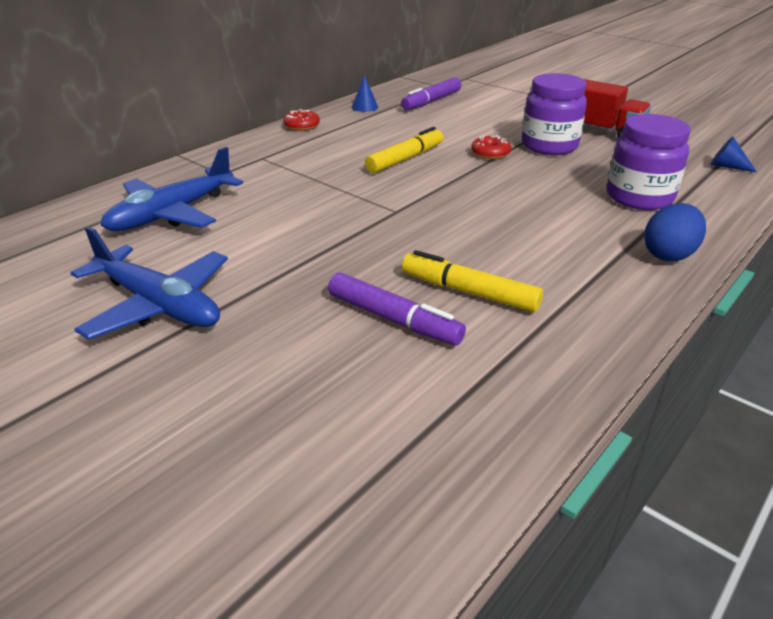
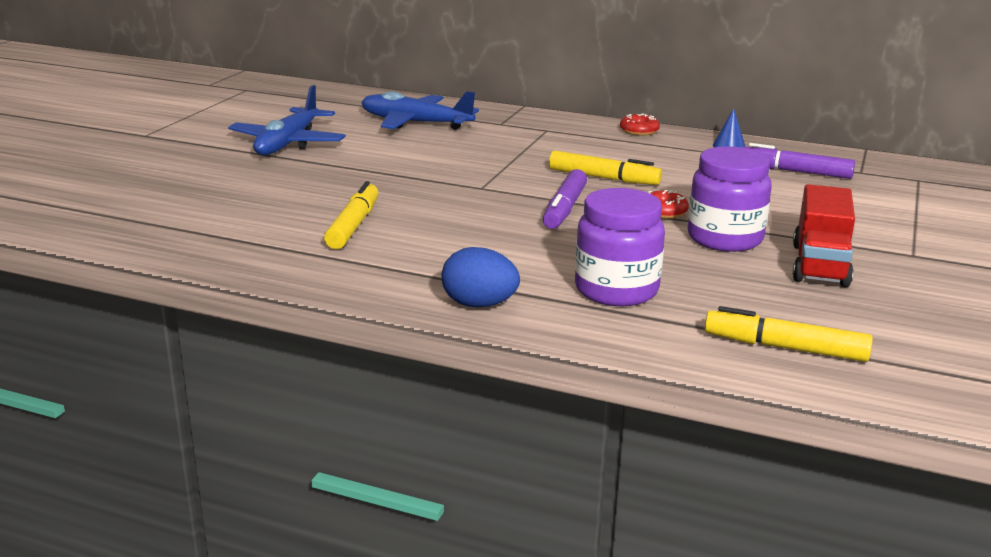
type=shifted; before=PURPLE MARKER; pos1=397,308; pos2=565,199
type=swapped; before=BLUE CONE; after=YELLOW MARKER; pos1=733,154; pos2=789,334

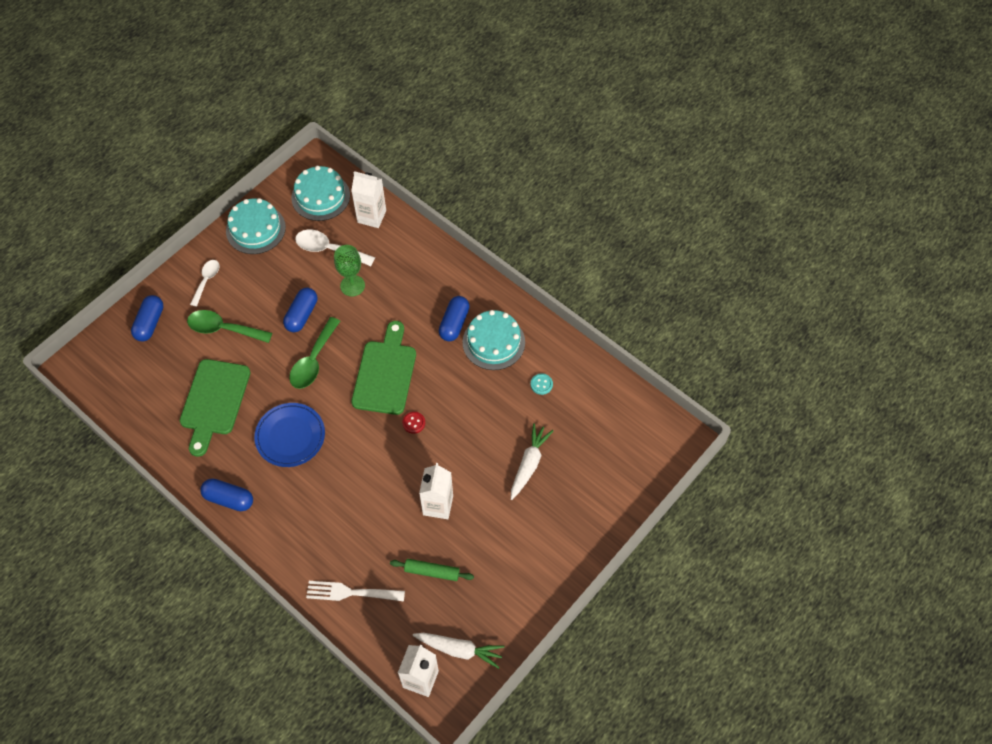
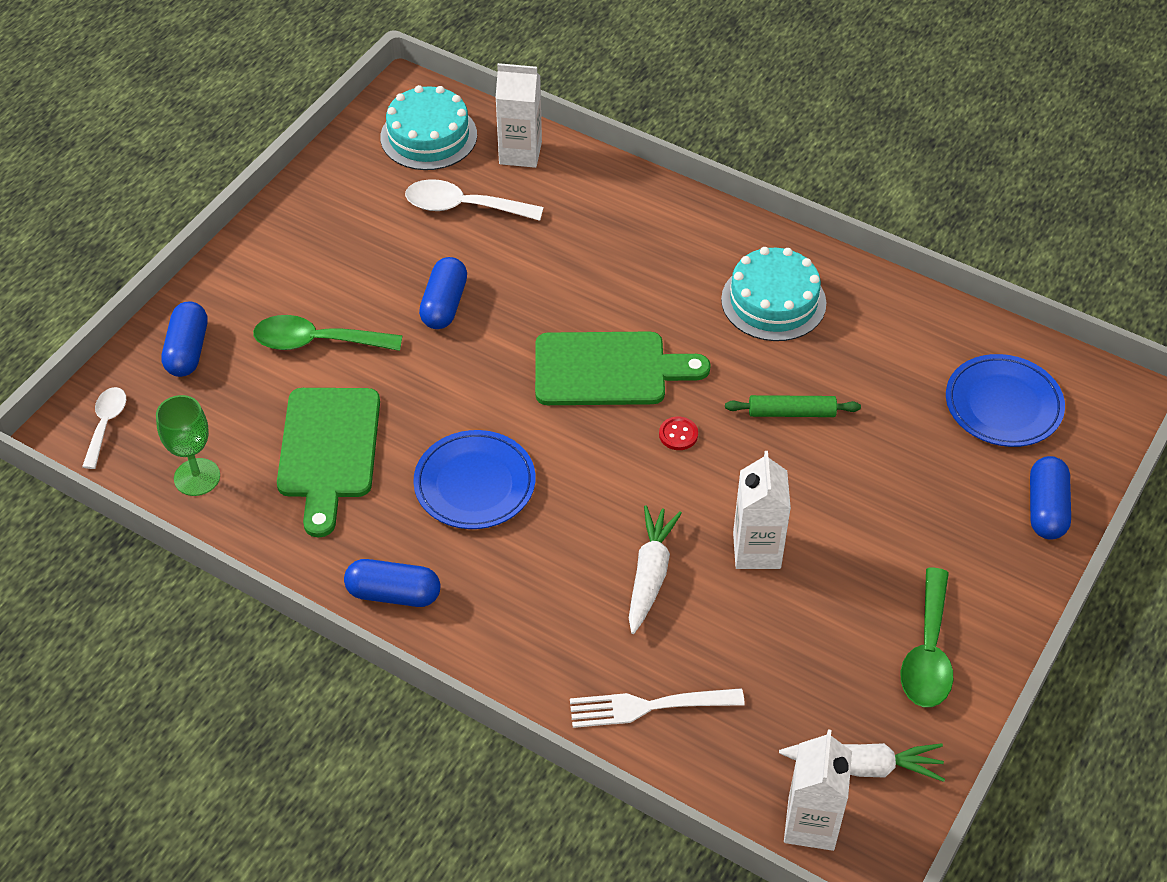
type=shifted; before=WHITE SPOON; pos1=205,283; pos2=104,428
type=shifted; before=GREEN GOBLET; pos1=349,270; pos2=188,445
type=rotated; before=GREEN CUTTING BOARD; pos1=383,368; pos2=623,368; turn=90
type=shifted; before=WHITE CARROT; pos1=532,461; pos2=655,569
type=shifted; before=GREEN ROLLING PIN; pos1=432,570; pos2=793,406
type=shifted; before=GREEN SPOON; pos1=314,353; pos2=927,637
type=new; after=BLUE PLATE; pos2=1005,400
type=shifted; before=BLUE CAPSULE; pos1=454,319; pos2=1050,498
type=gone; before=TURQUOISE CAKE; pos1=256,226
type=gone; before=TURQUOISE BUTTON; pos1=542,384

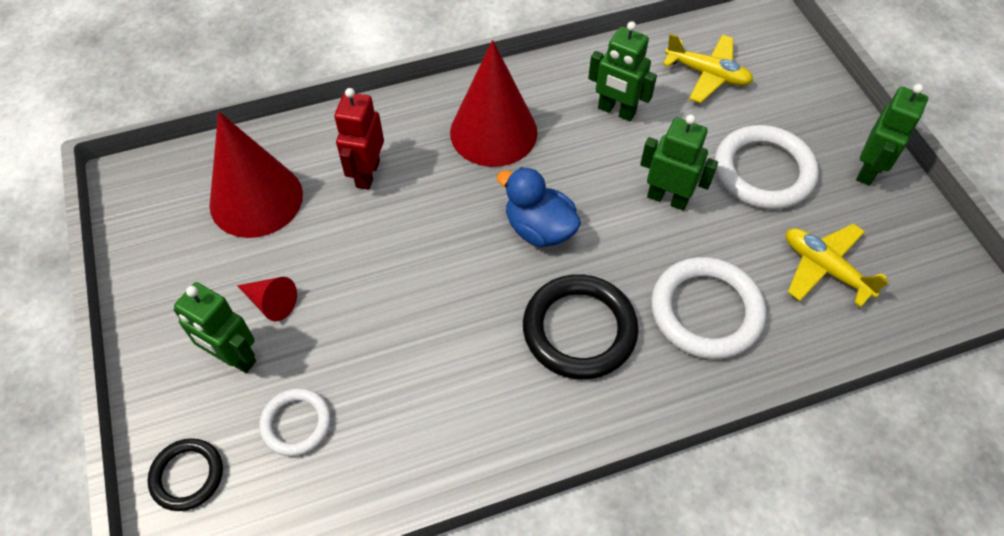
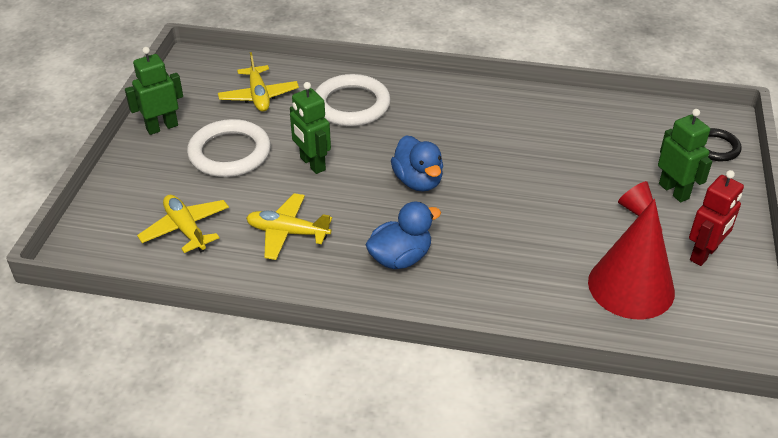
type=swapped; before=GREEN ROBOT; after=YELLOW PLANE; pos1=622,71; pos2=289,226
type=swapped; before=RED CONE; after=BLUE DUCK; pos1=494,103; pos2=403,235
type=shifted; before=RED ROBOT; pos1=359,139; pos2=716,218
type=gone; before=WHITE RING; pos1=295,422
type=gone; before=BLACK RING; pos1=581,326

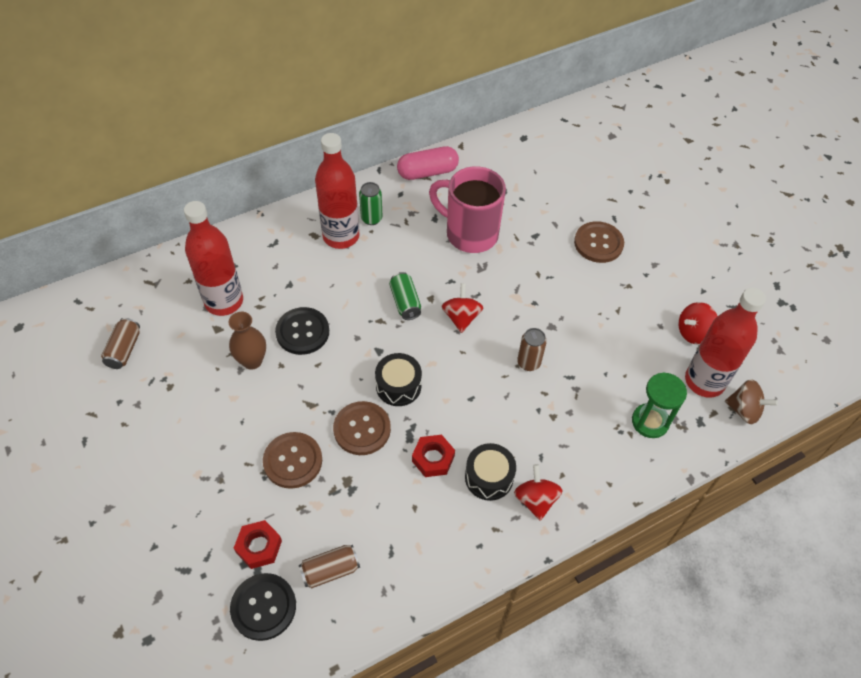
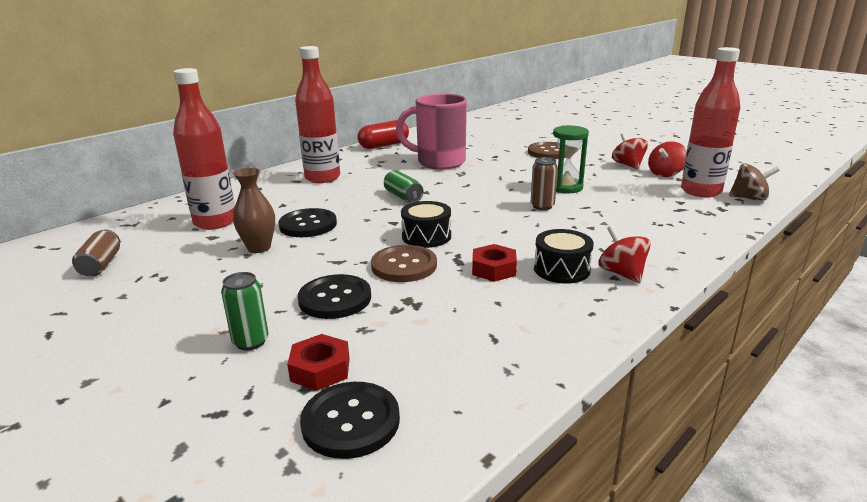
type=shifted; before=GREEN CAN; pos1=371,203; pos2=244,311
type=repainted; before=BROWN BUTTON; after=BLACK BUTTON; pos1=292,460; pos2=334,296
type=repainted; before=PINK CAPSULE; after=RED CAPSULE; pos1=428,163; pos2=383,134
type=shifted; before=GREEN HOURGLASS; pos1=659,405; pos2=571,159
type=shifted; before=RED SPINNING TOP; pos1=462,308; pos2=630,150
type=gone; before=BROWN CAN; pos1=329,566

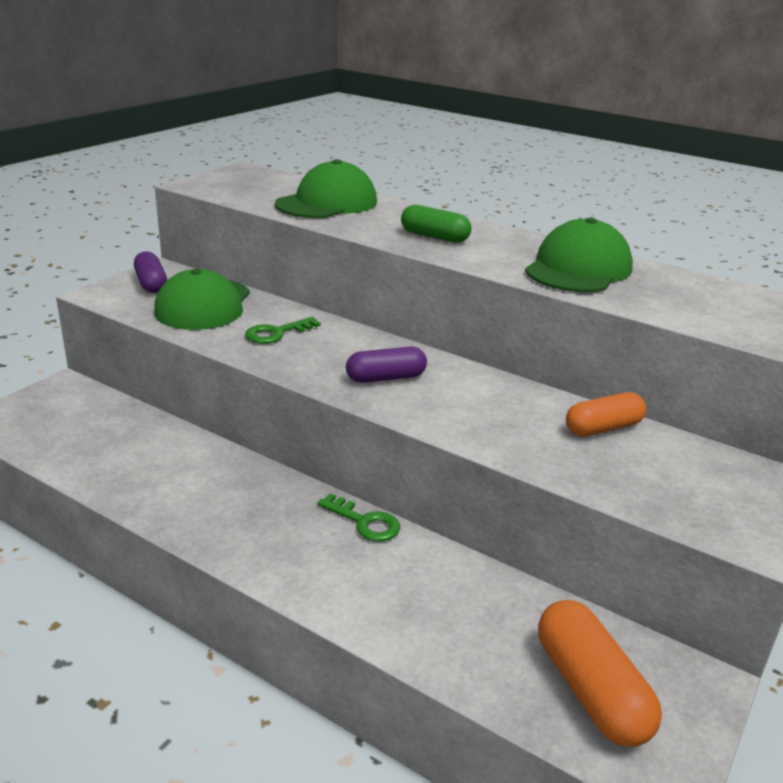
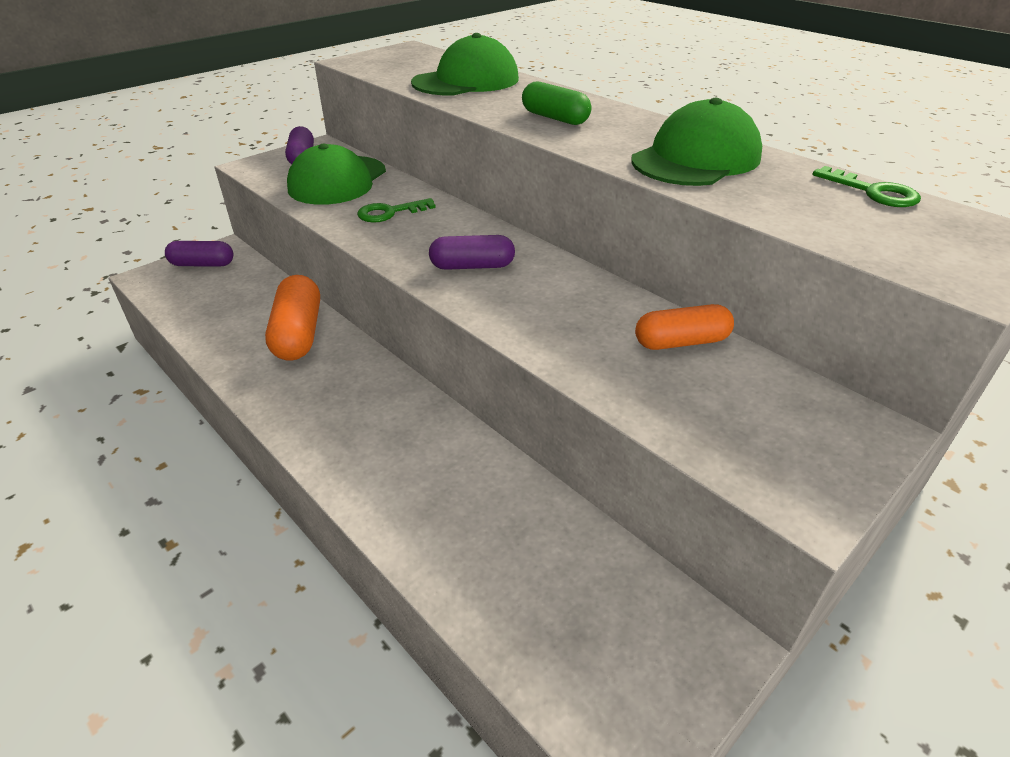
type=new; after=PURPLE CAPSULE; pos2=199,254
type=shifted; before=ORANGE CAPSULE; pos1=600,673; pos2=292,318
type=shifted; before=GREEN KEY; pos1=358,518; pos2=866,186

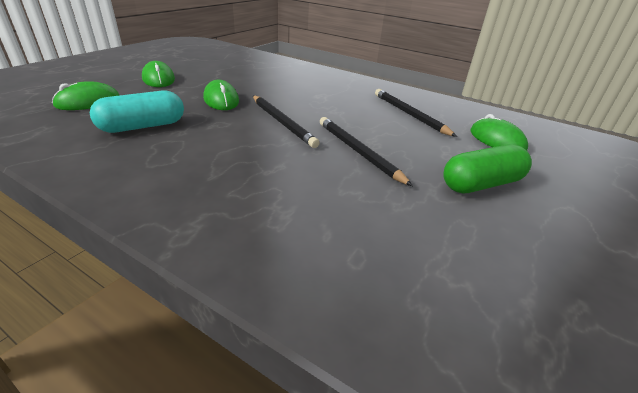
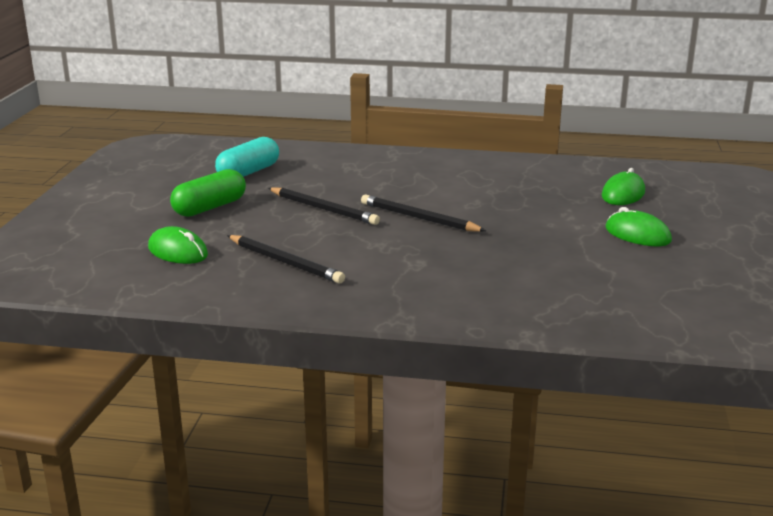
type=shifted; before=TURQUOISE CAPSULE; pos1=137,111; pos2=247,157
type=gone; before=GREEN MOUSE; pos1=221,95

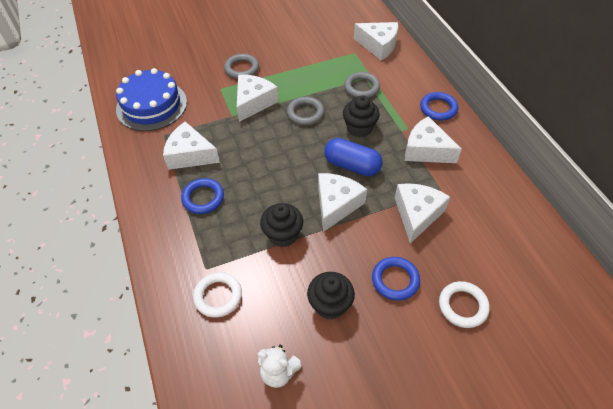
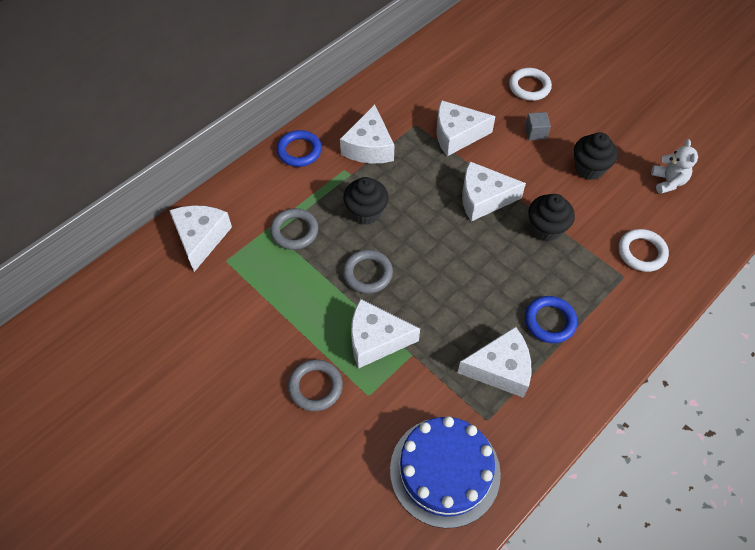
type=rotated; before=WHITE CHEESE; pos1=191,145; pos2=494,362; turn=-90
type=swapped; before=BLUE RING; after=GREY CUBE; pos1=396,279; pos2=538,126
type=gone; before=BLUE CAPSULE; pos1=353,157

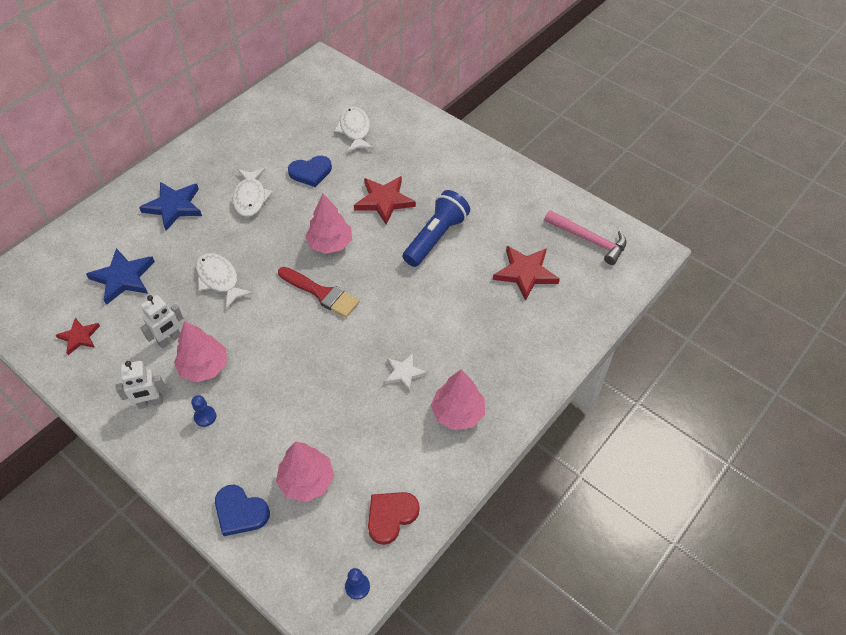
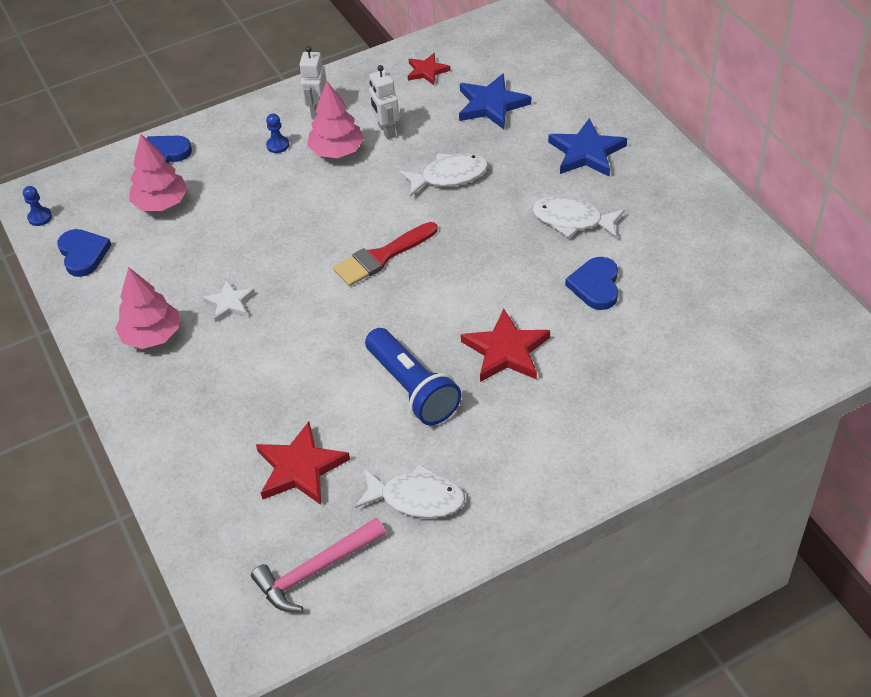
type=repainted; before=RED HEART; after=BLUE HEART; pos1=394,518; pos2=84,253
type=shifted; before=WHITE FISH; pos1=354,130; pos2=410,491
type=gone; before=PINK TREE; pos1=328,224

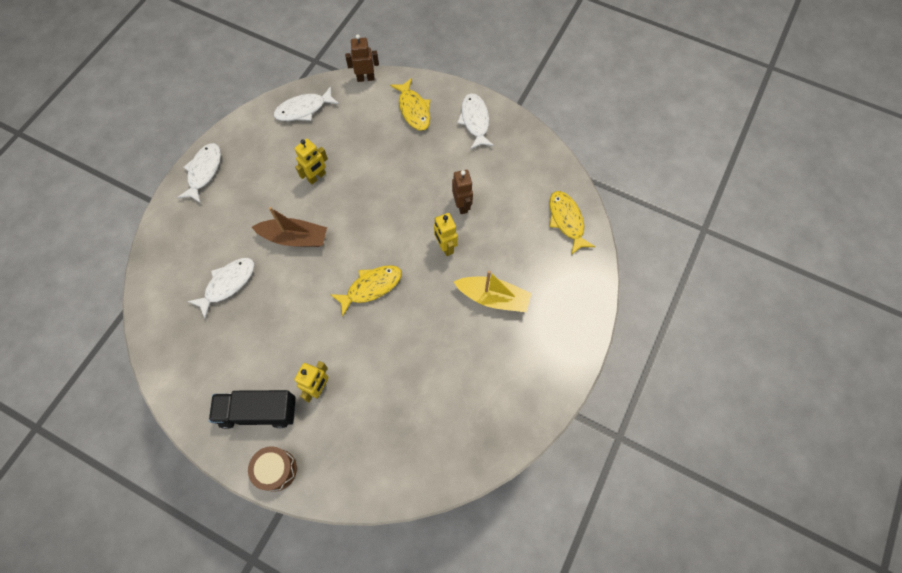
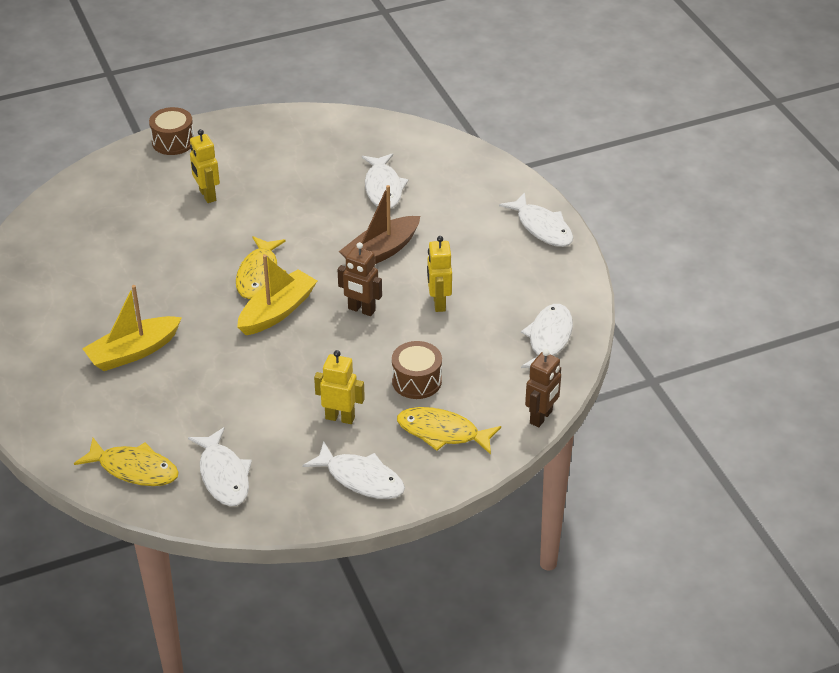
type=new; after=WHITE FISH; pos2=220,466
type=new; after=YELLOW BOAT; pos2=277,294
type=shifted; before=YELLOW ROBOT; pos1=446,234; pos2=339,387
type=shifted; before=BROWN ROBOT; pos1=462,192; pos2=359,279
type=new; after=BROWN DRUM; pos2=417,370
type=gone; before=BLACK TRUCK; pos1=252,409

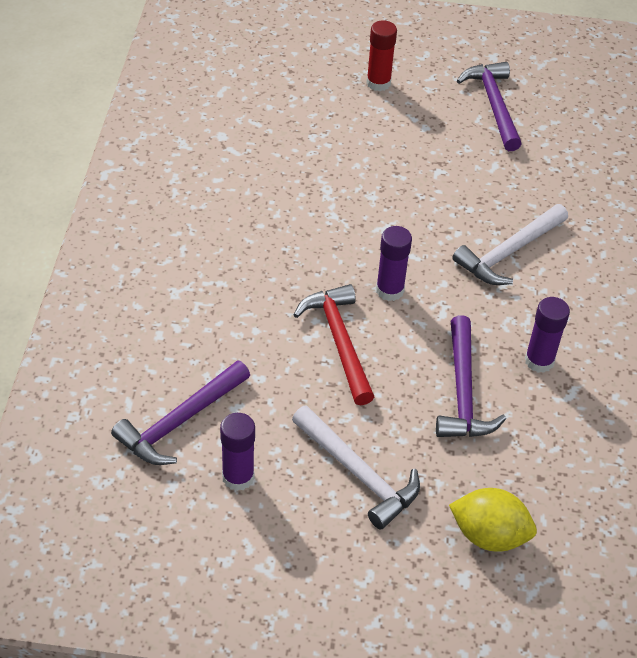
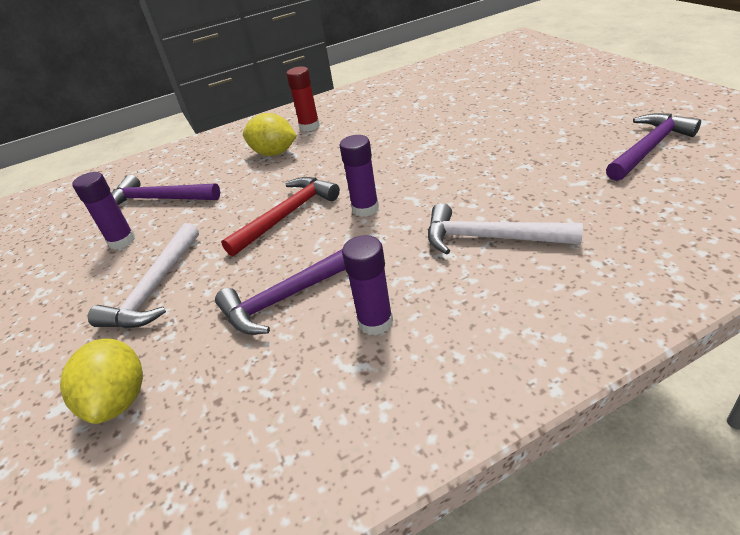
type=new; after=YELLOW LEMON; pos2=270,134
type=shifted; before=RED GLUE STICK; pos1=381,55; pos2=303,99

